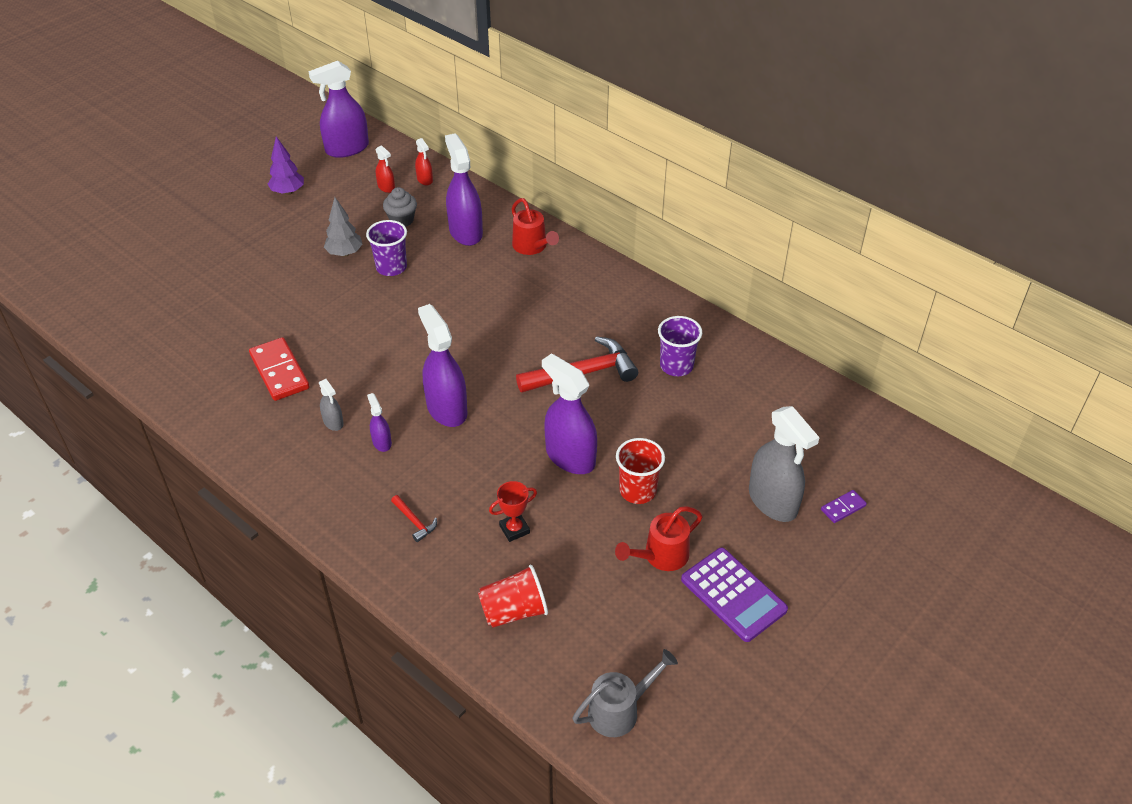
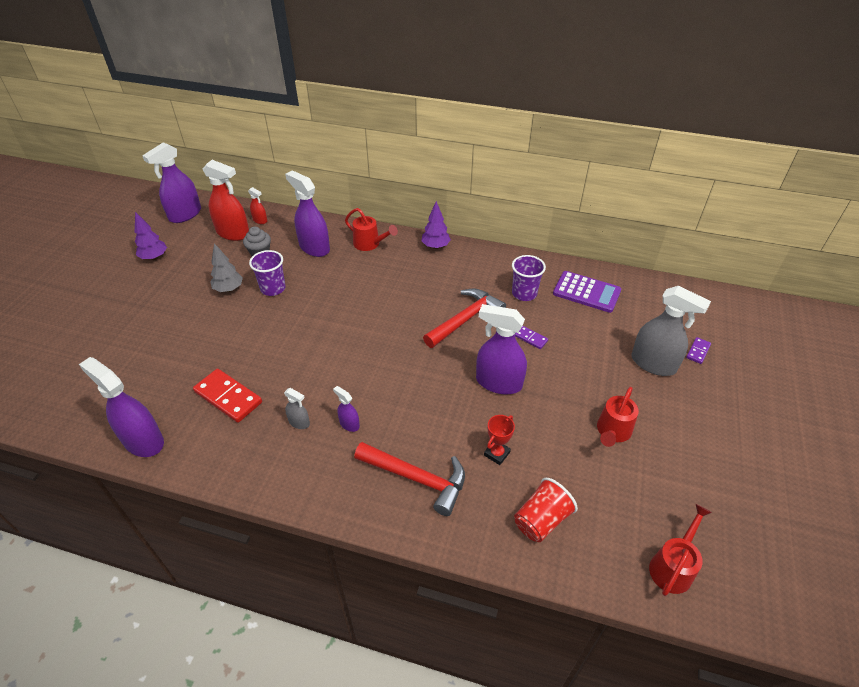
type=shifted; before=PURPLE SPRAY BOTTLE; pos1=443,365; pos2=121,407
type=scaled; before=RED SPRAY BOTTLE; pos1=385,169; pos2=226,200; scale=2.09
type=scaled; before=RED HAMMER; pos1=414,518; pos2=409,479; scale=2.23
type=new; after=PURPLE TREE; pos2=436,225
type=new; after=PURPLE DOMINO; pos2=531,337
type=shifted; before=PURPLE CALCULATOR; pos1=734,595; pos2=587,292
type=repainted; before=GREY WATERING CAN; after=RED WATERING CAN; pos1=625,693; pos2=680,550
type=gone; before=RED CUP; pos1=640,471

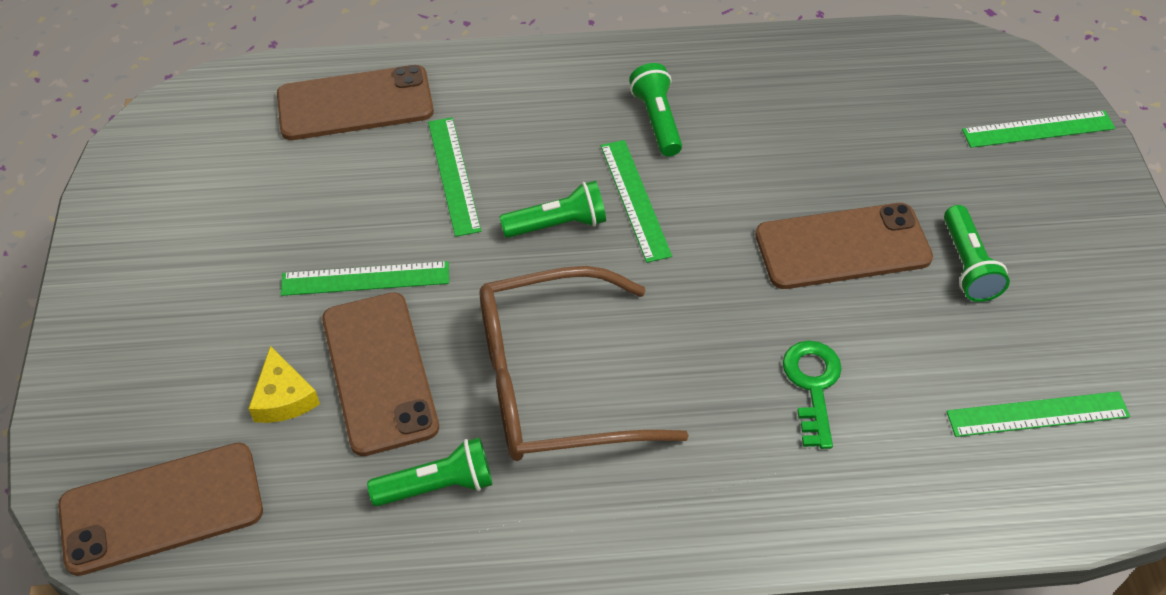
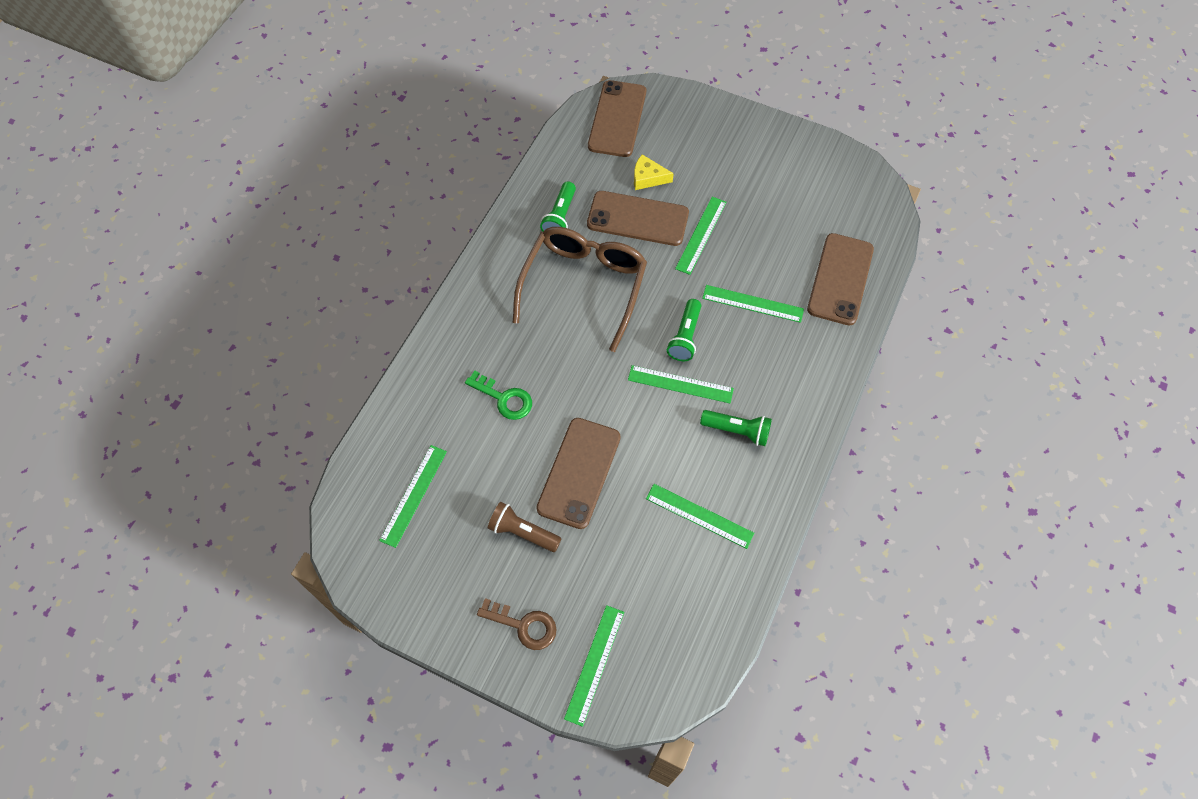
type=new; after=BROWN KEY; pos2=517,624
type=repainted; before=GREEN FLASHLIGHT; after=BROWN FLASHLIGHT; pos1=977,253; pos2=525,527
type=new; after=GREEN RULER; pos2=700,516

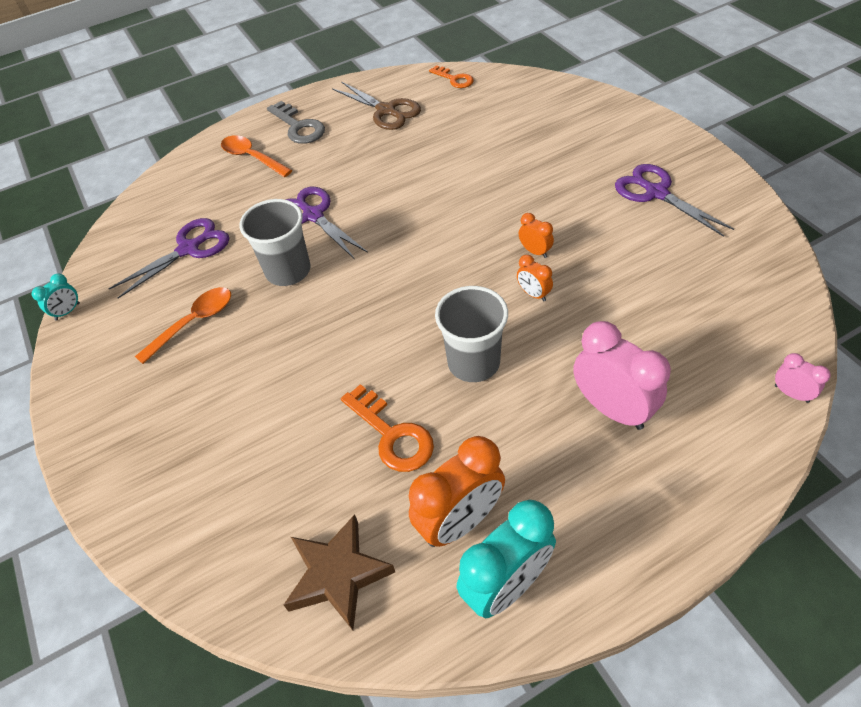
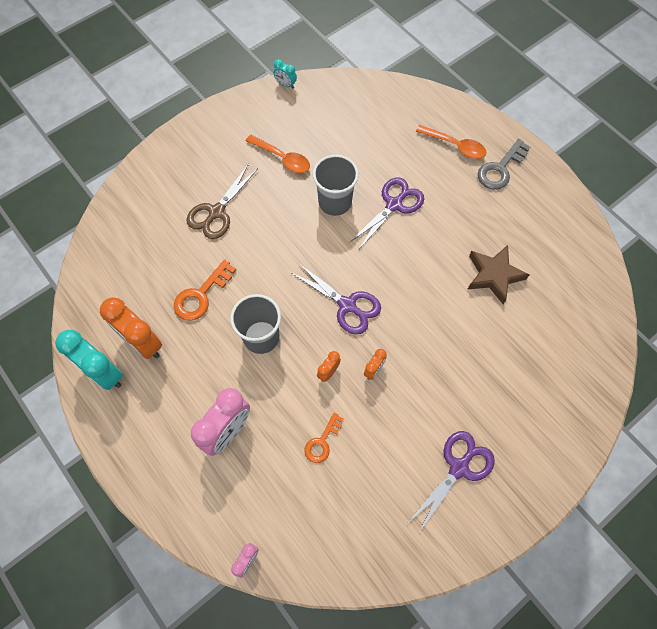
type=shifted; before=BROWN SCISSORS; pos1=376,105; pos2=222,201
type=shifted; before=PURPLE SCISSORS; pos1=169,258; pos2=335,298
type=shifted; before=ORANGE KEY; pos1=451,76; pos2=324,438
type=rotated; before=ORANGE SPOON; pos1=256,156; pos2=451,142; turn=90
type=shifted; before=BROWN STAR; pos1=339,572; pos2=498,274

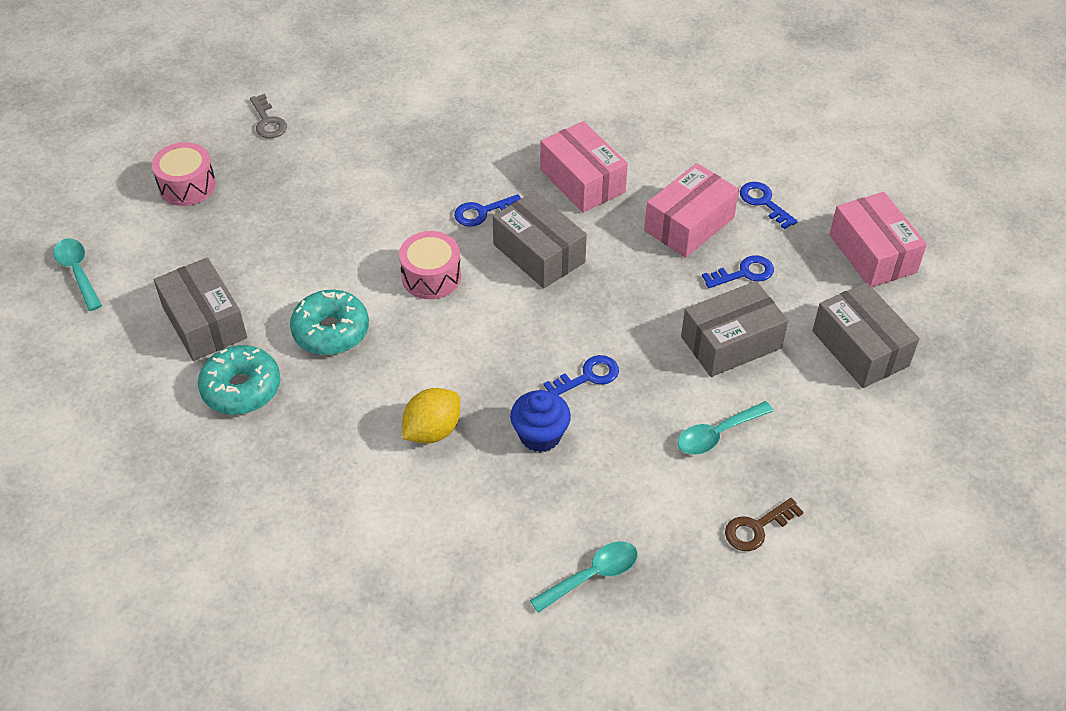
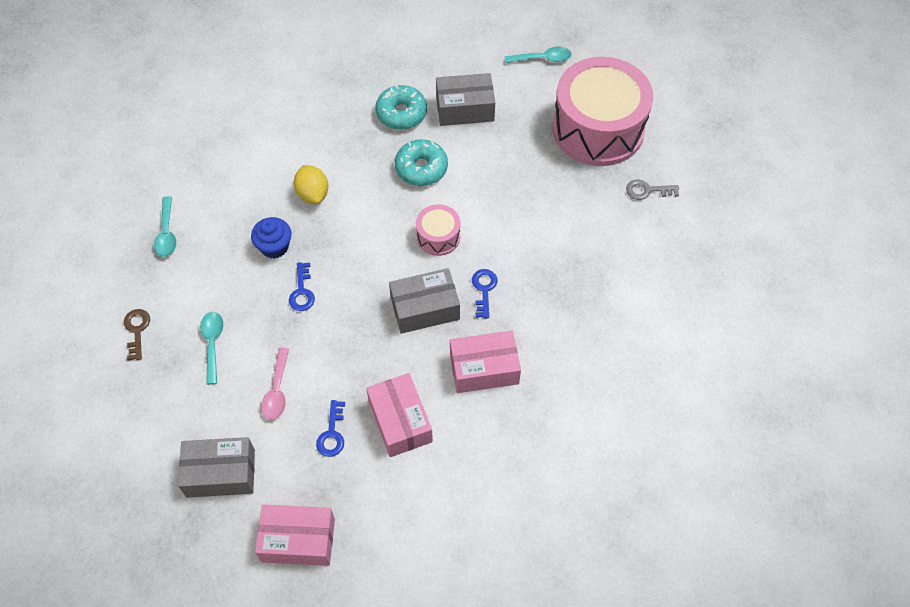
type=swapped; before=GREY BOX; after=PINK SPOON; pos1=734,329; pos2=275,384
type=scaled; before=PINK DRUM; pos1=184,174; pos2=602,111; scale=2.23
type=gone; before=BLUE KEY; pos1=769,205

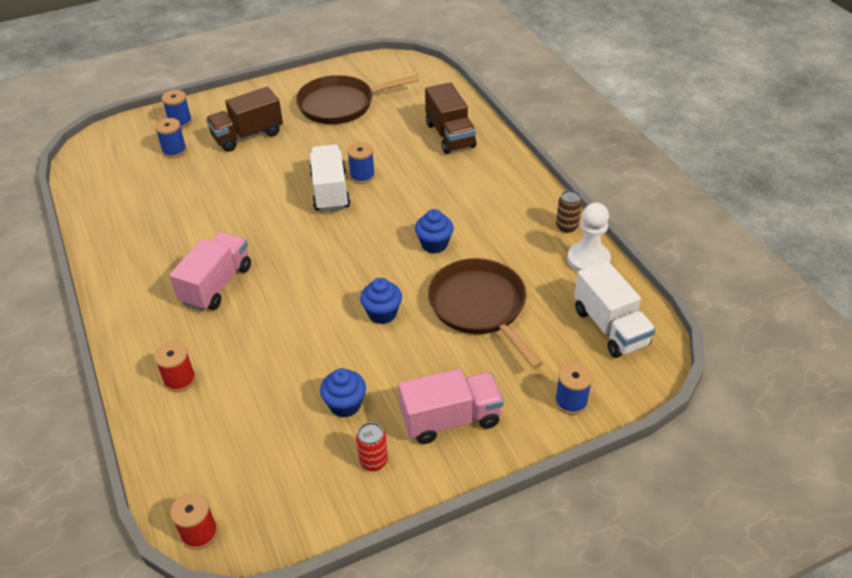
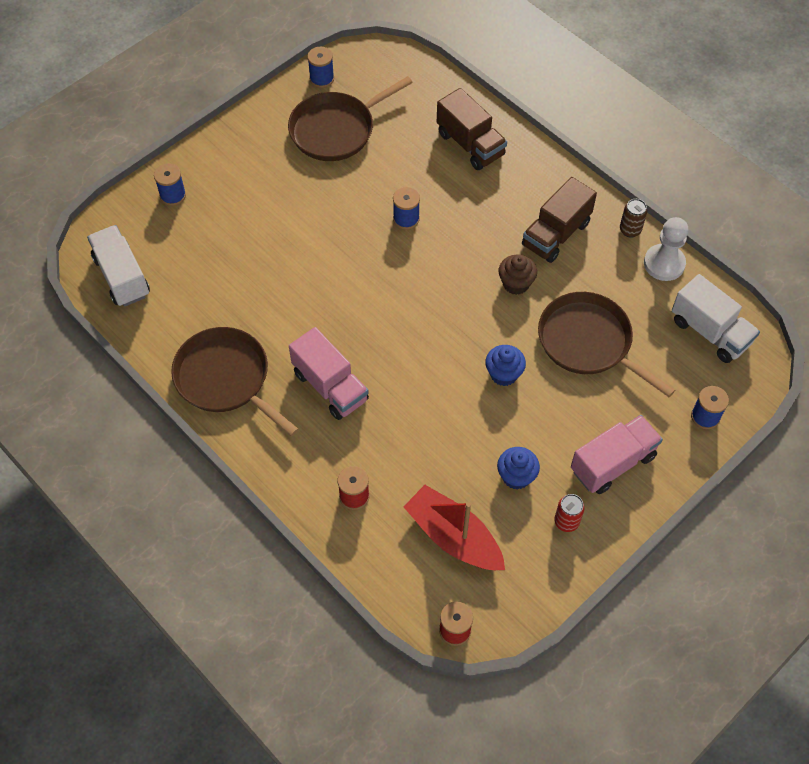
type=shifted; before=WHITE TRUCK; pos1=330,178; pos2=118,266
type=new; after=BROWN PAN; pos2=235,382
type=rotated; before=PINK TRUCK; pos1=210,271; pos2=329,373; turn=135
type=shifted; before=BLUE SPOOL; pos1=171,138; pos2=320,67
type=new; after=RED BOAT; pos2=454,527
type=repainted; before=BLUE CUPCAKE; after=BROWN CUPCAKE; pos1=434,231; pos2=518,275
type=shifted; before=BROWN TRUCK; pos1=244,119; pos2=559,220

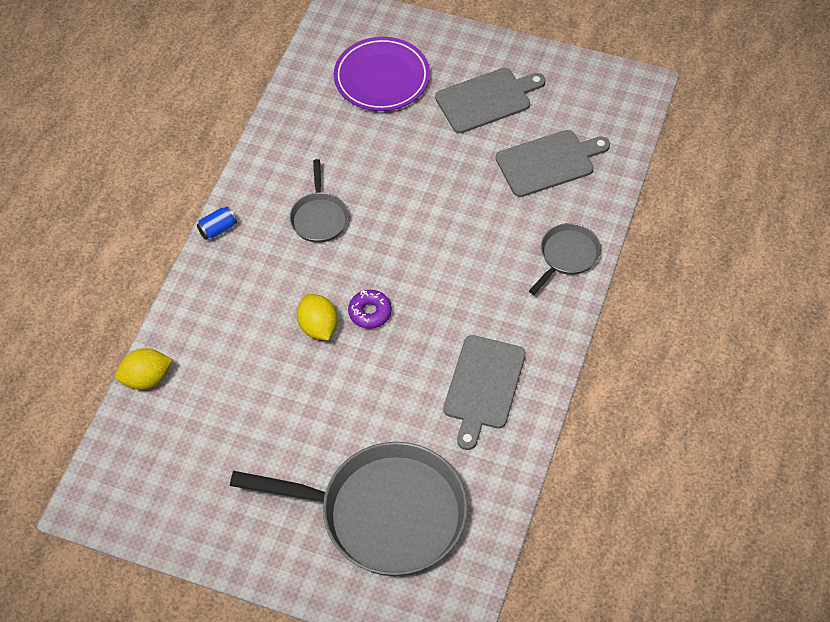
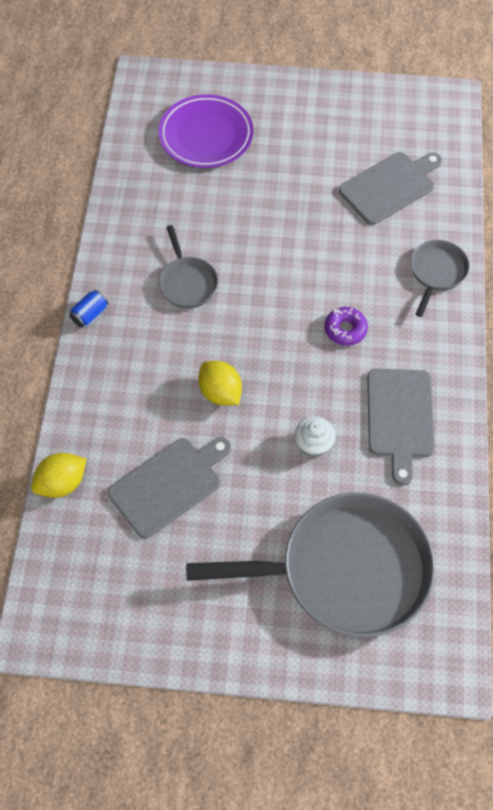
type=shifted; before=GREY CUTTING BOARD; pos1=490,100; pos2=169,488
type=new; after=WHITE CUPCAKE; pos2=315,436
type=shifted; before=PURPLE DONUT; pos1=370,309; pos2=346,326

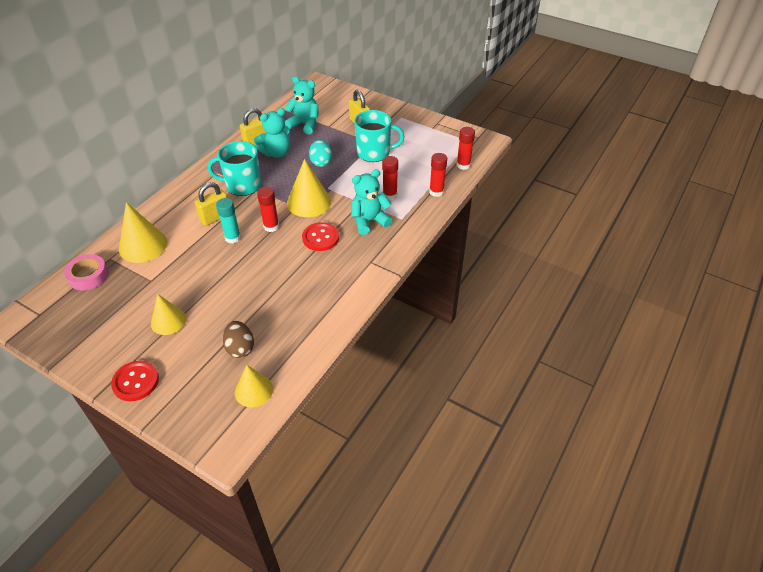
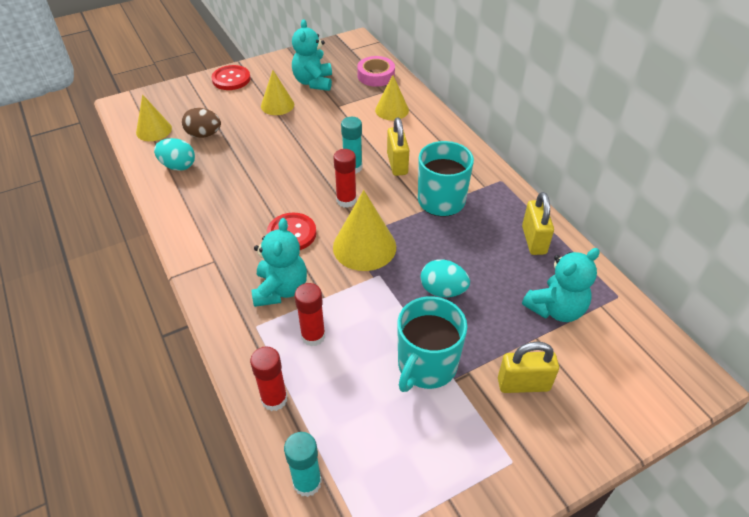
type=new; after=TURQUOISE EGG; pos2=174,154
type=repainted; before=RED GLUE STICK; after=TURQUOISE GLUE STICK; pos1=465,148; pos2=303,464
type=shifted; before=TURQUOISE TEDDY BEAR; pos1=272,133; pos2=312,55
type=scaled; before=YELLOW CONE; pos1=143,232; pos2=392,97; scale=0.66

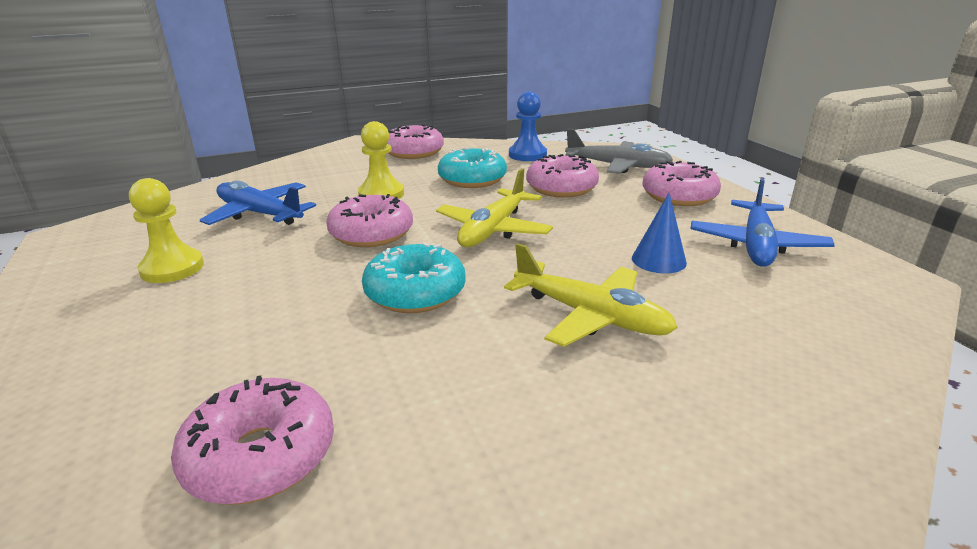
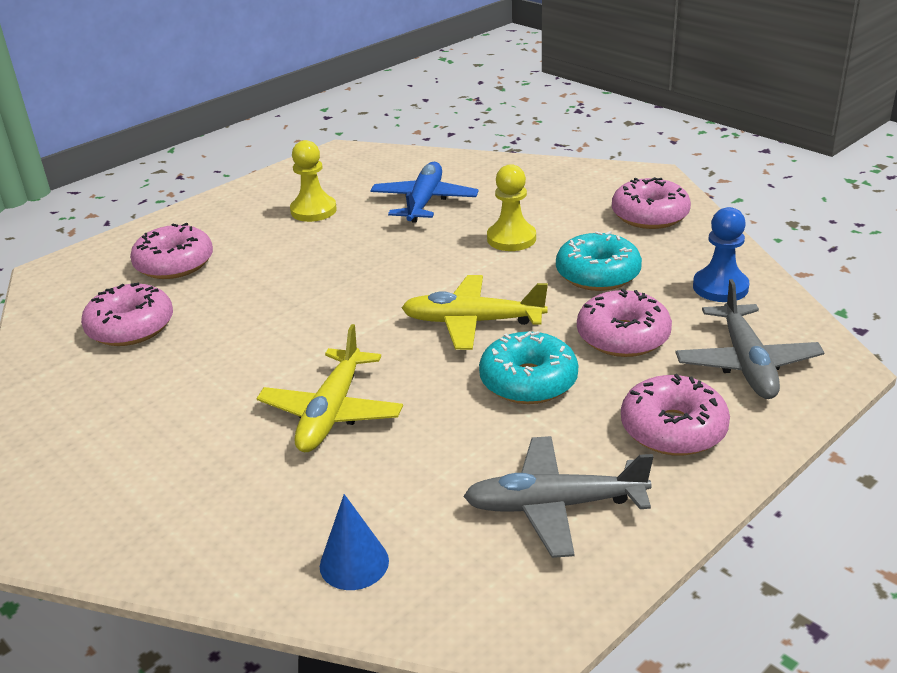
type=shifted; before=PINK DONUT; pos1=370,220; pos2=171,251
type=shifted; before=BLUE CONE; pos1=659,233; pos2=354,542
type=repainted; before=BLUE PLANE; after=GREY PLANE; pos1=763,222; pos2=558,497
type=shifted; before=TURQUOISE DONUT; pos1=414,277; pos2=528,367

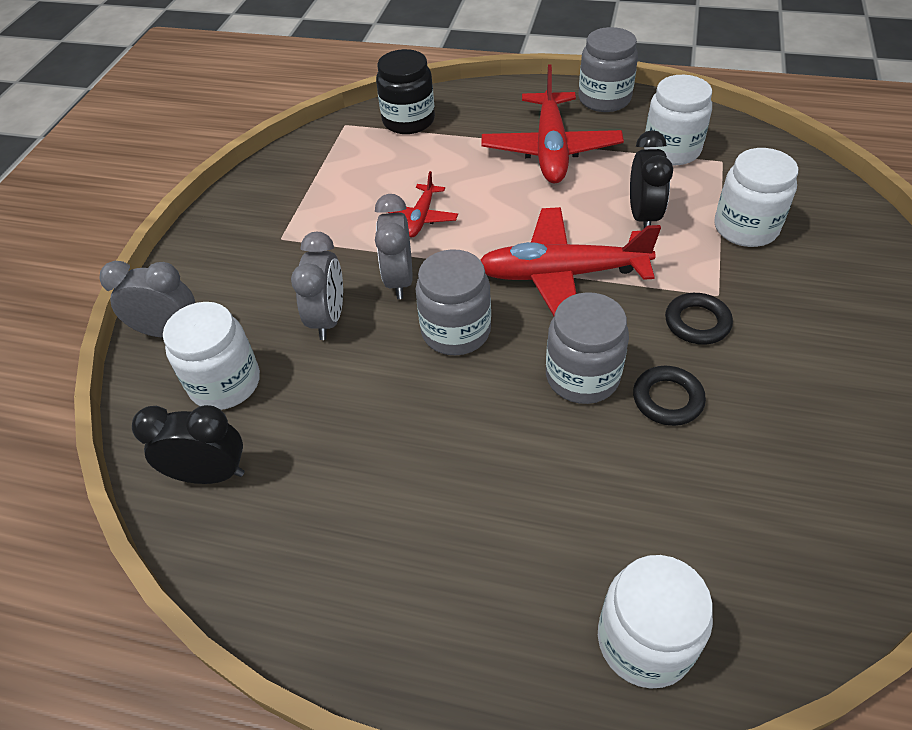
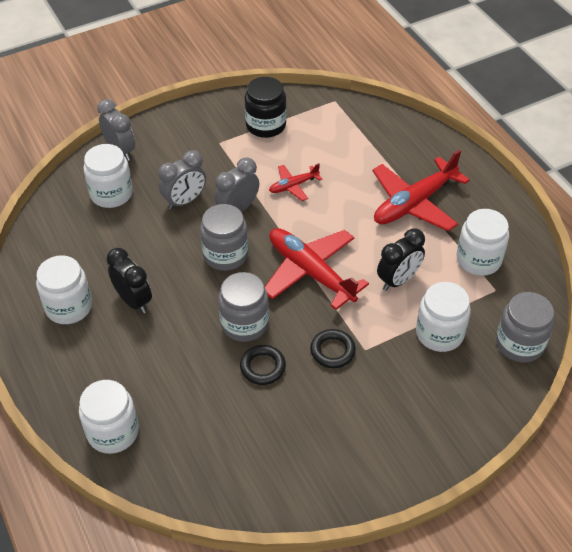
type=new; after=WHITE JAR; pos2=64,289
type=shifted; before=BLACK CLOCK; pos1=188,444; pos2=129,280
type=shifted; before=BLACK JAR; pos1=405,91; pos2=265,107
type=shifted; before=GREY JAR; pos1=608,69; pos2=525,327

